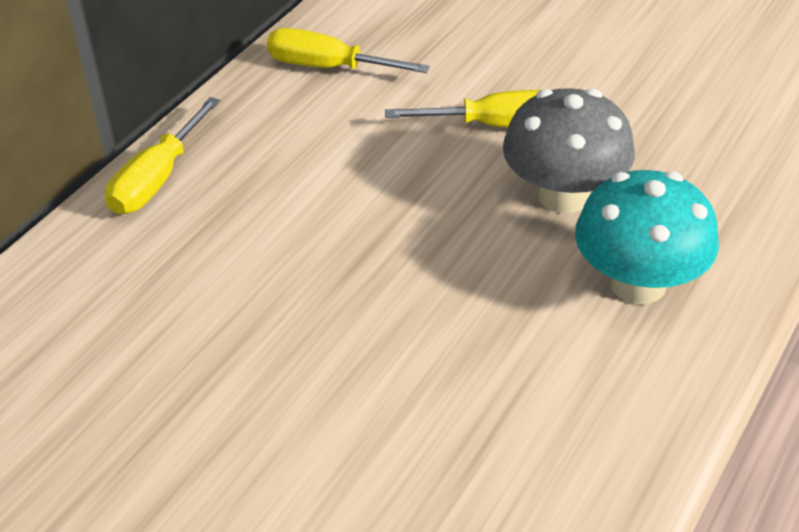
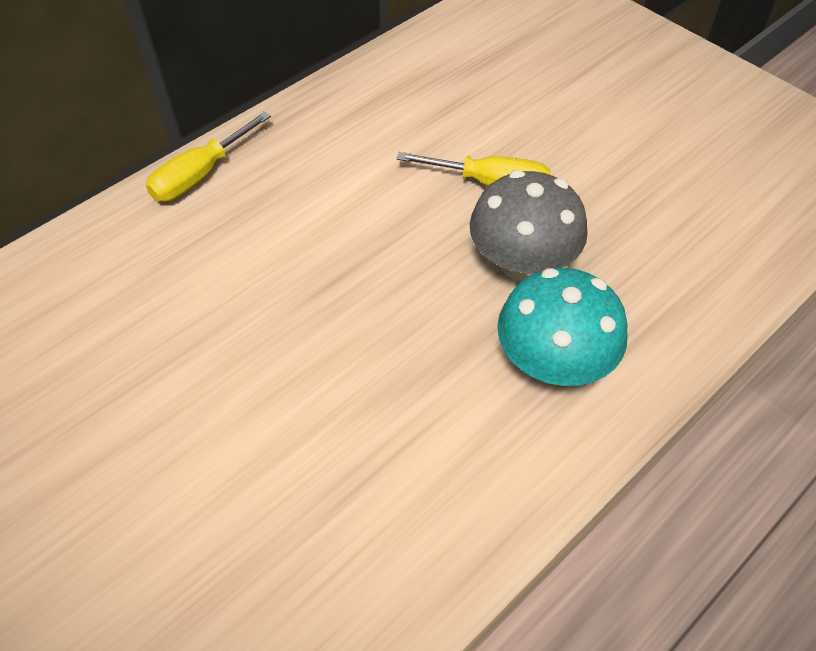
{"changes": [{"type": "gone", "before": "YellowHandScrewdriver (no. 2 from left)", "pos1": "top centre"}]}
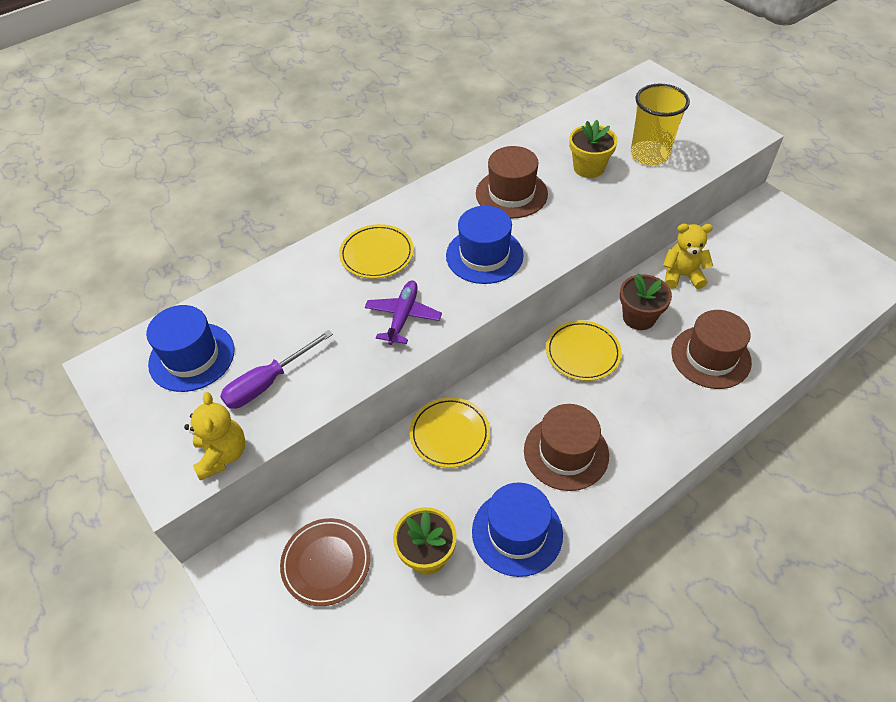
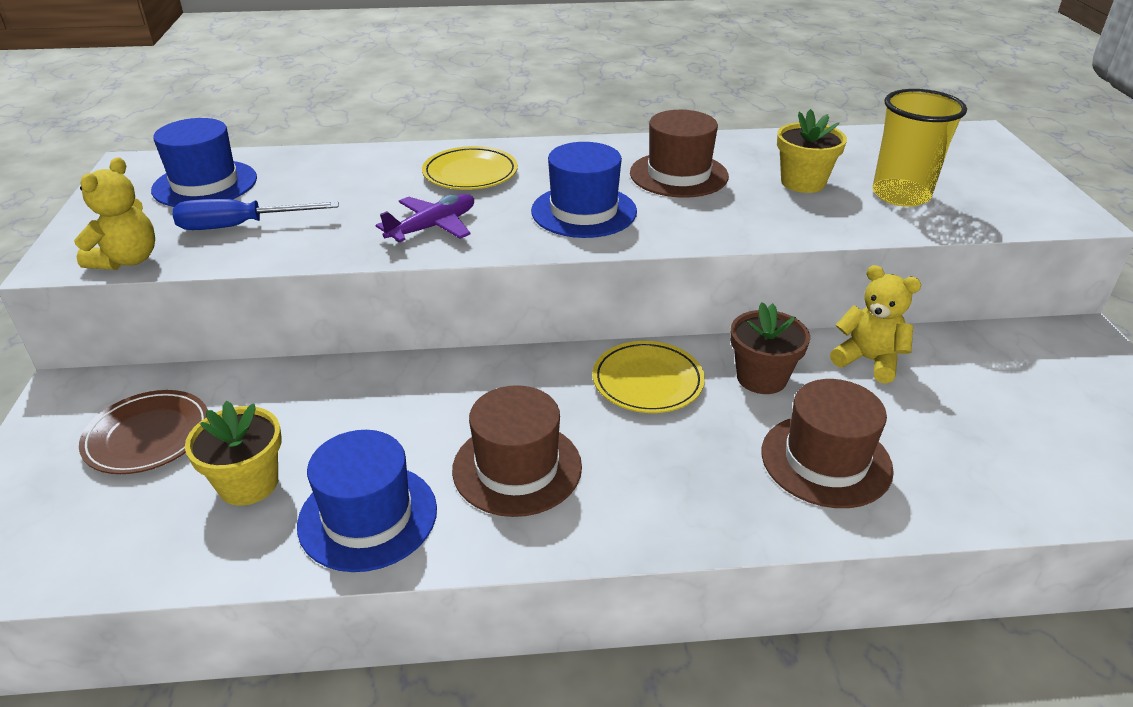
{"changes": [{"type": "repainted", "before": "VioletHandScrewdriver", "after": "BlueHandScrewdriver", "pos1": "middle left", "pos2": "top left"}, {"type": "gone", "before": "YellowDinnerPlate (no. 2 from left)", "pos1": "centre"}]}
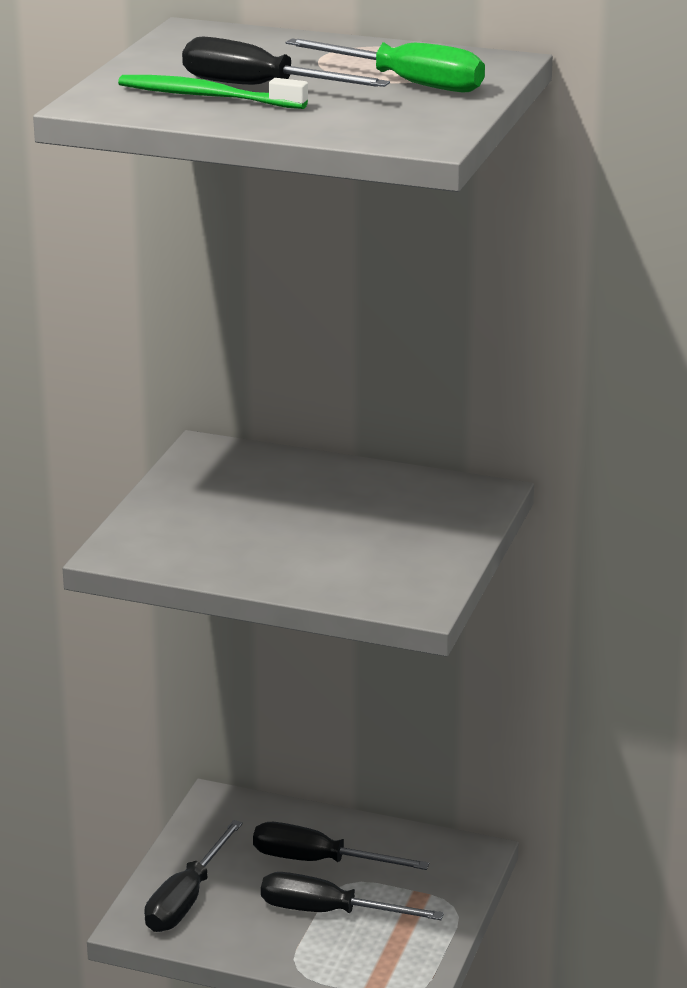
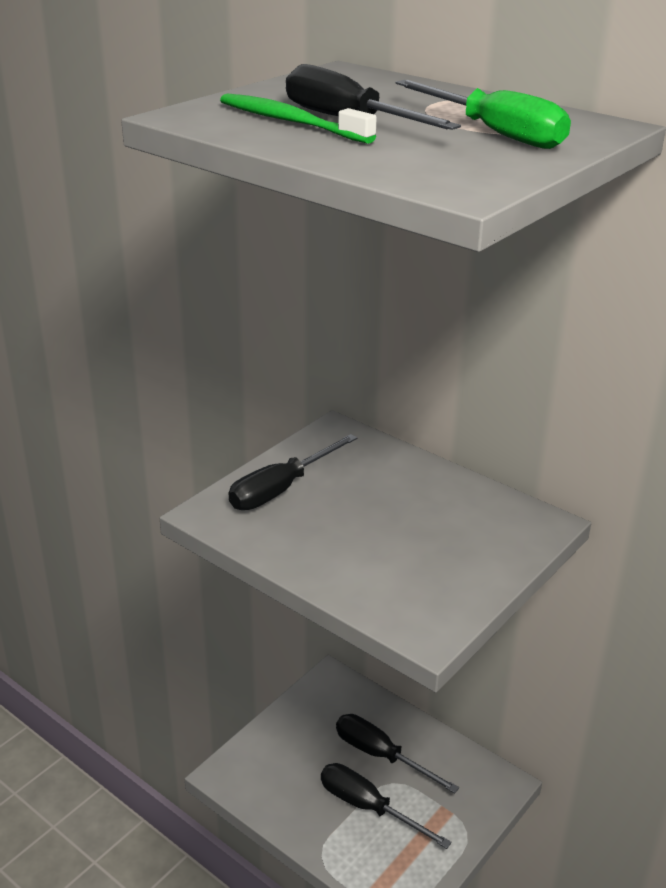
{"changes": [{"type": "shifted", "before": "JetBlackHandScrewdriver (no. 1 from left)", "pos1": "bottom left", "pos2": "centre"}]}
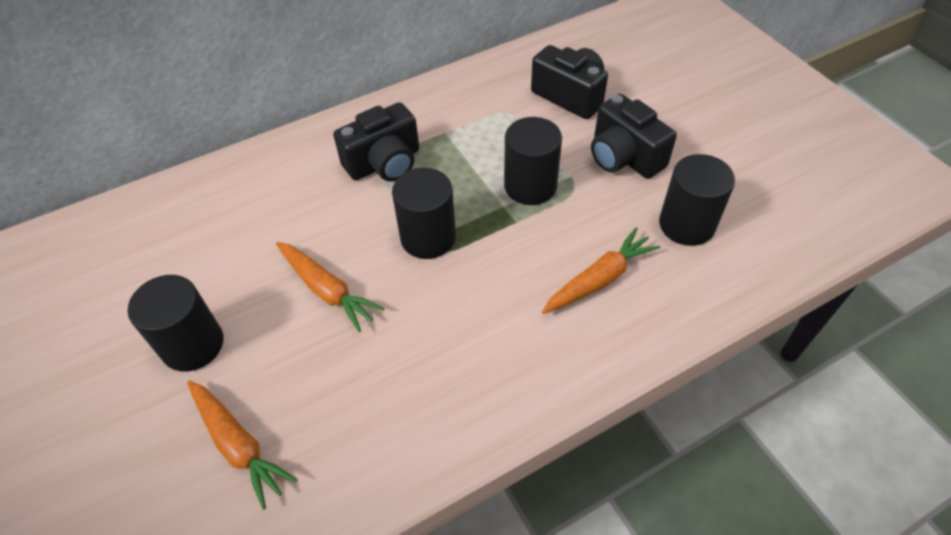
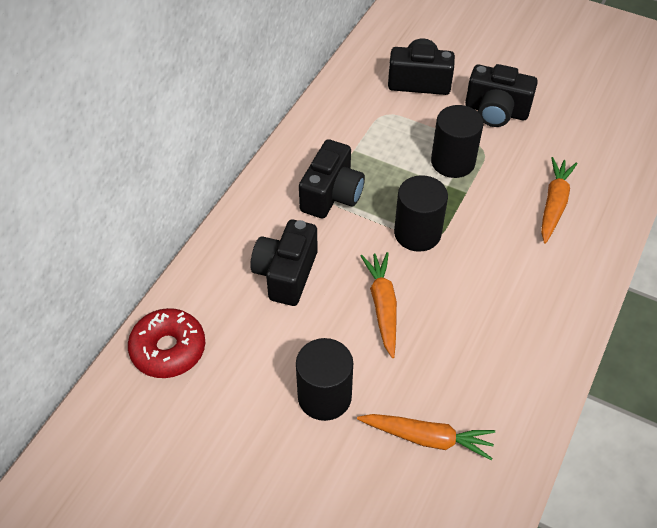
{"changes": [{"type": "rotated", "before": "BrightOrangeToyCarrot (no. 2 from left in the first image)", "pos1": "centre", "pos2": "centre", "turn": -105}, {"type": "gone", "before": "JetBlackCylinderShape (no. 4 from left)", "pos1": "middle right"}, {"type": "new", "after": "RedDonut", "pos2": "middle left"}, {"type": "new", "after": "JetBlackCamera (no. 1 from left)", "pos2": "centre"}]}
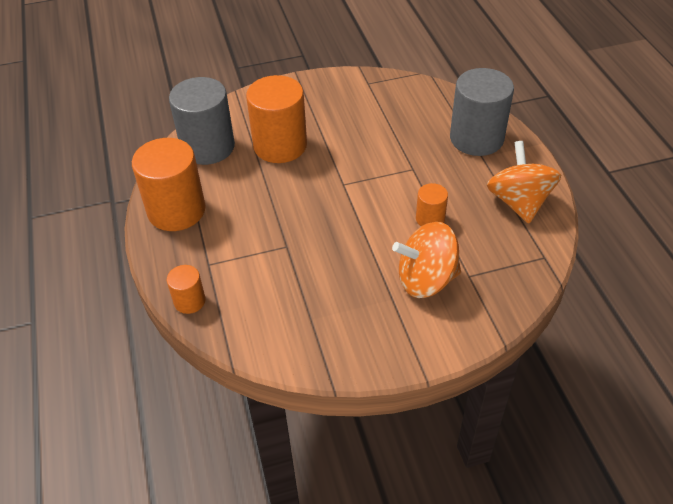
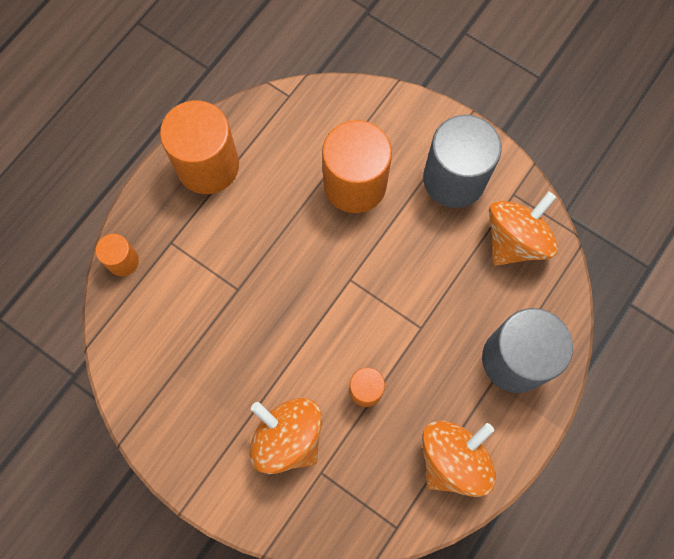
{"changes": [{"type": "shifted", "before": "AshGreyCylinderShape (no. 1 from left)", "pos1": "top left", "pos2": "top right"}, {"type": "new", "after": "BrightOrangeWhirligig (no. 3 from left)", "pos2": "middle right"}]}
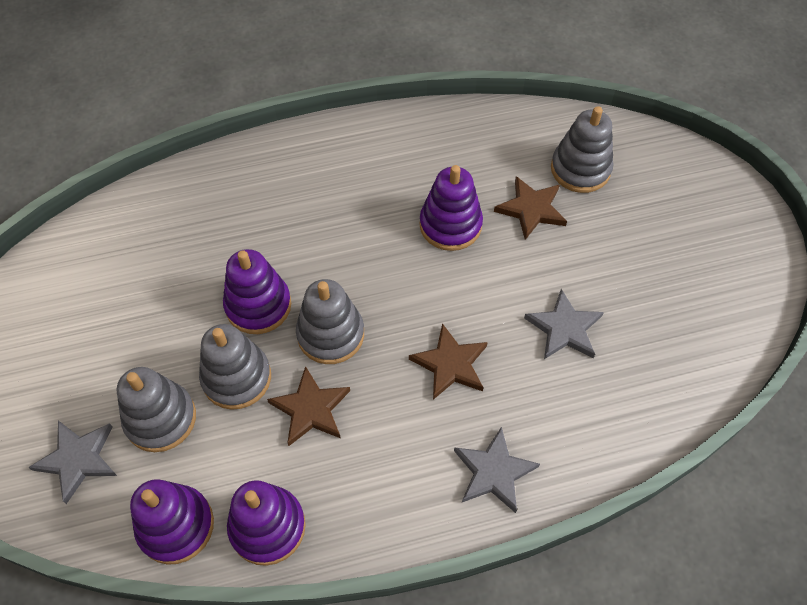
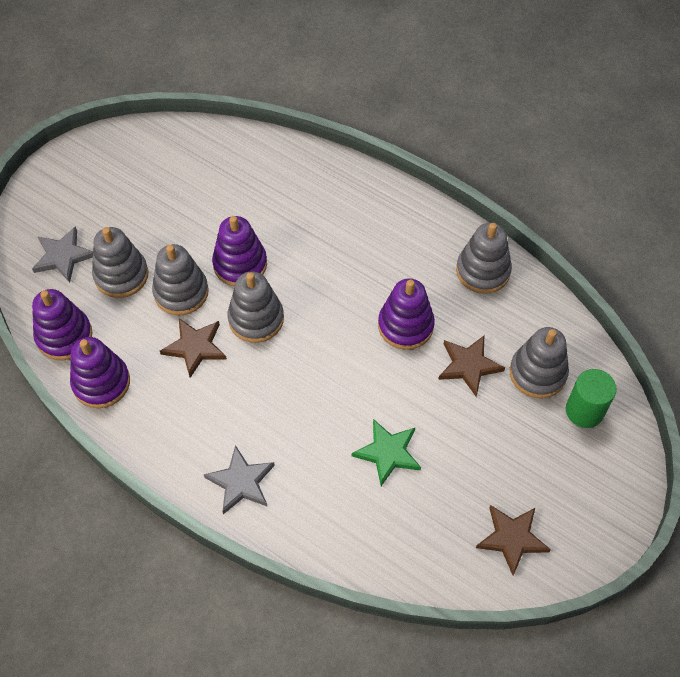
{"changes": [{"type": "shifted", "before": "BrownFivePointedStar (no. 2 from left in the first image)", "after": "BrownFivePointedStar (no. 3 from left)", "pos1": "centre", "pos2": "bottom right"}, {"type": "repainted", "before": "AshGreyFivePointedStar (no. 3 from left)", "after": "LeafGreenFivePointedStar", "pos1": "middle right", "pos2": "bottom centre"}, {"type": "new", "after": "AshGreyStackingToy (no. 4 from left)", "pos2": "middle right"}, {"type": "new", "after": "LeafGreenCylinderShape", "pos2": "middle right"}]}
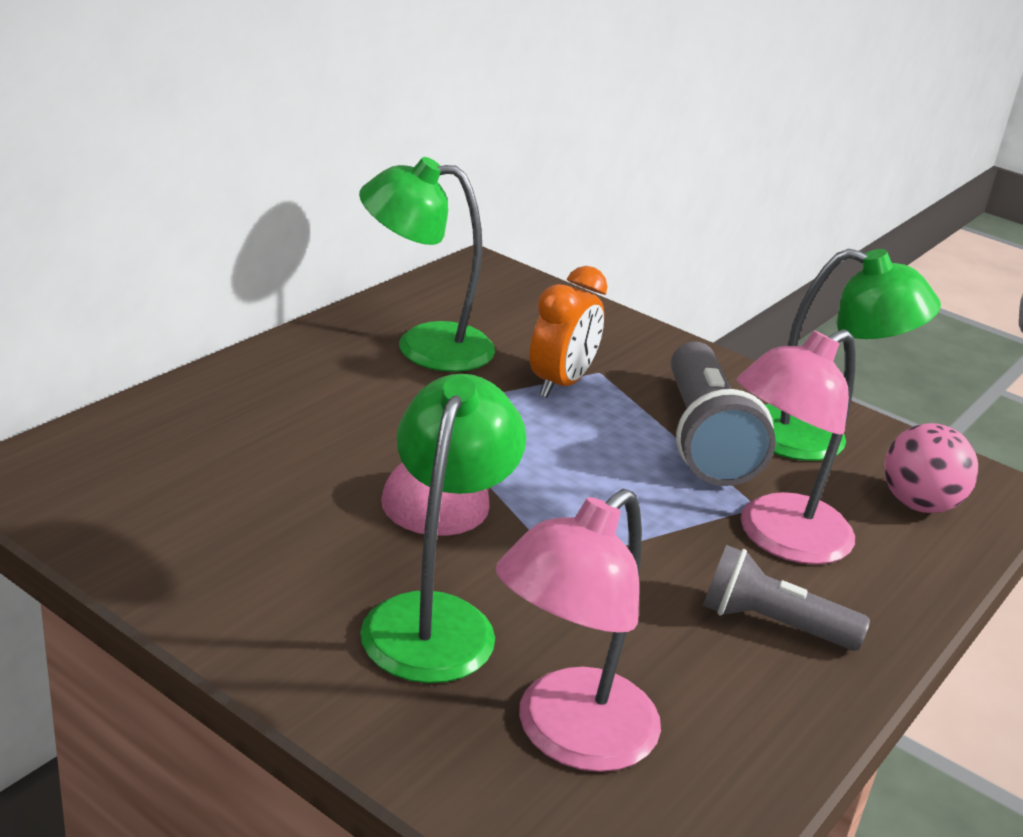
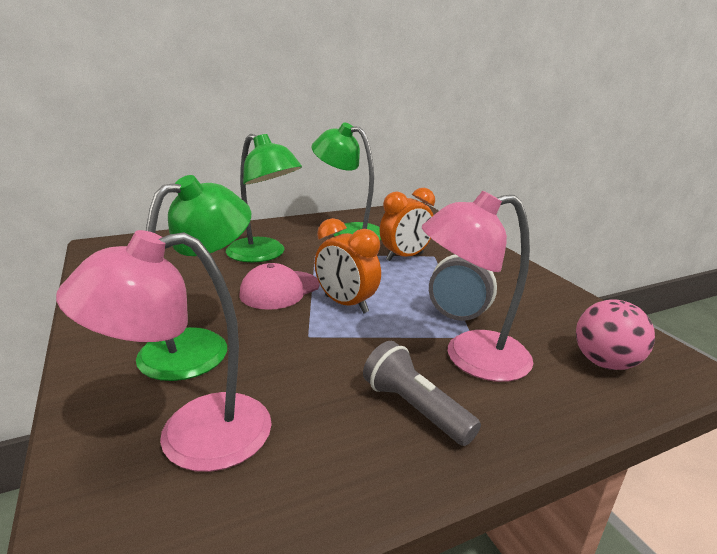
{"changes": [{"type": "shifted", "before": "LeafGreenReadingLamp (no. 3 from left in the first image)", "after": "LeafGreenReadingLamp (no. 2 from left)", "pos1": "middle right", "pos2": "centre"}, {"type": "new", "after": "BrightOrangeClock (no. 1 from left)", "pos2": "centre"}]}
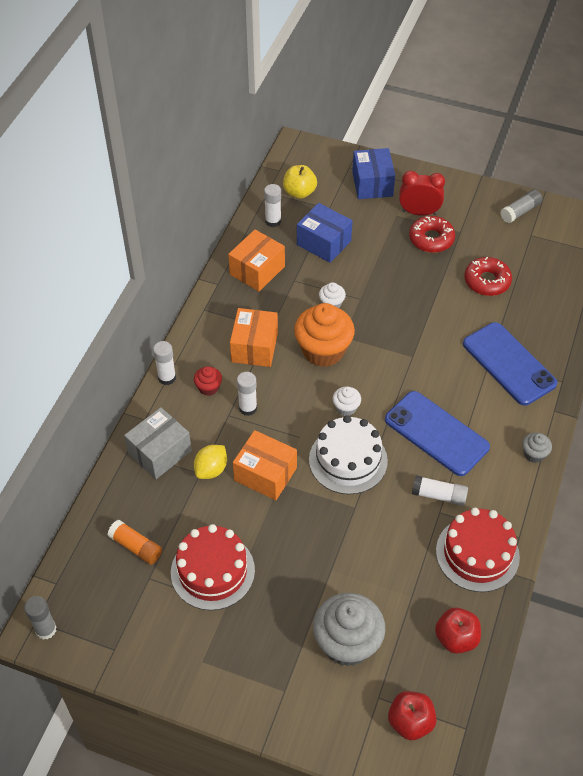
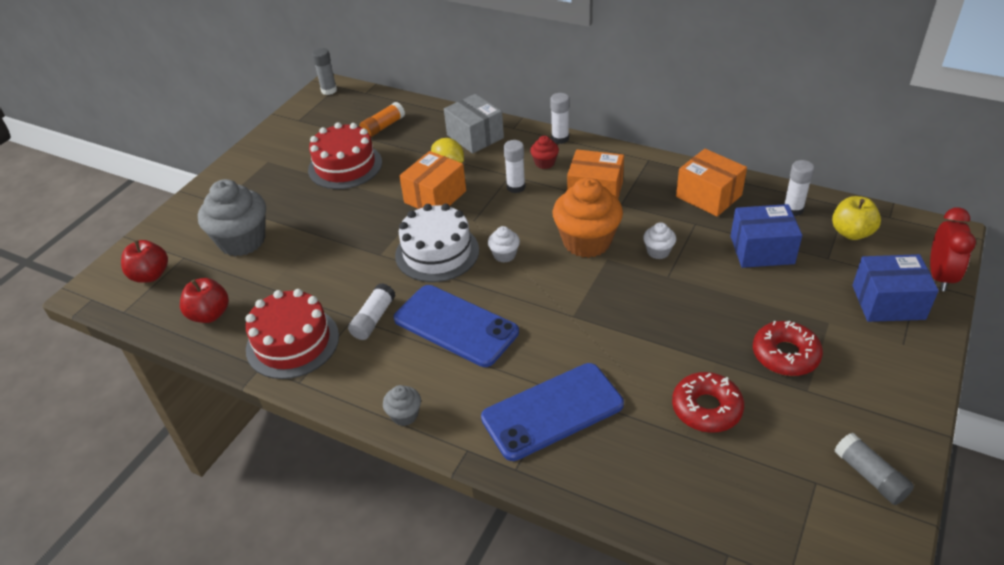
{"changes": [{"type": "rotated", "before": "BlueBox (no. 1 from left)", "pos1": "top centre", "pos2": "middle right", "turn": 45}, {"type": "rotated", "before": "BlueMobilePhone (no. 1 from left)", "pos1": "middle right", "pos2": "centre", "turn": 75}, {"type": "shifted", "before": "RedClock", "pos1": "top right", "pos2": "middle right"}]}
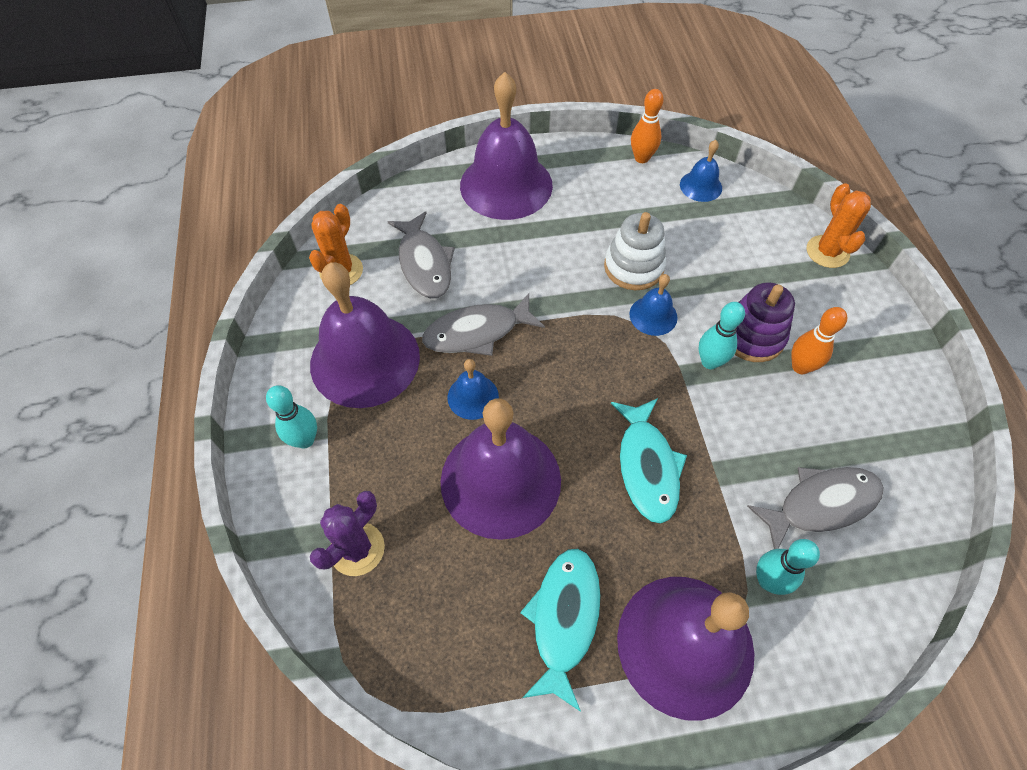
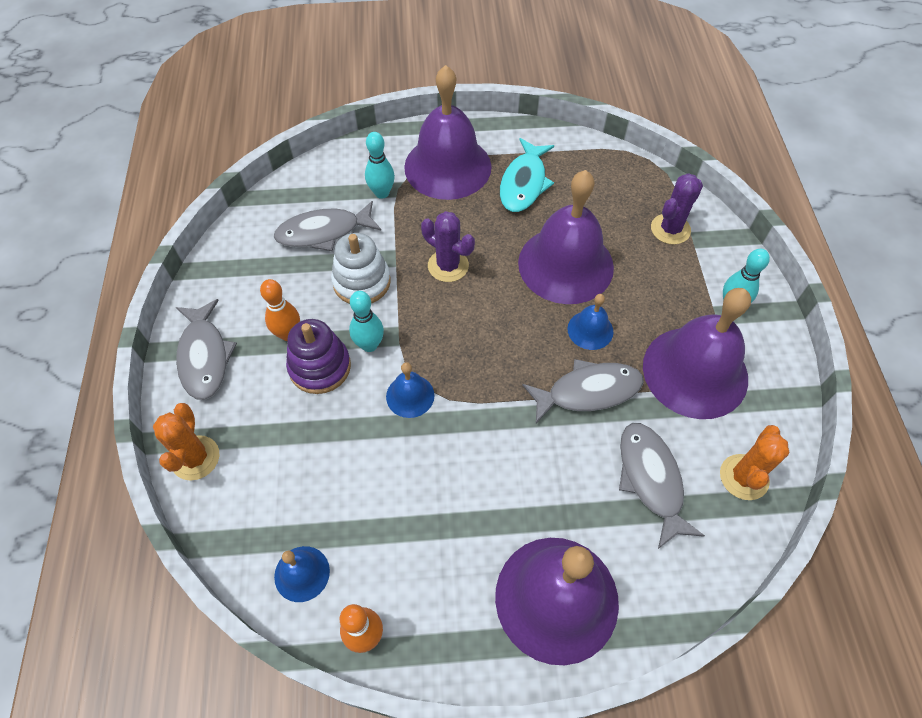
{"changes": [{"type": "shifted", "before": "SnowWhiteStackingToy", "pos1": "top centre", "pos2": "centre"}, {"type": "swapped", "before": "TurquoiseFishFigure (no. 2 from left)", "after": "VioletPricklyPlant (no. 1 from left)", "pos1": "centre", "pos2": "centre"}, {"type": "new", "after": "AshGreyFishFigure (no. 1 from left)", "pos2": "middle left"}]}
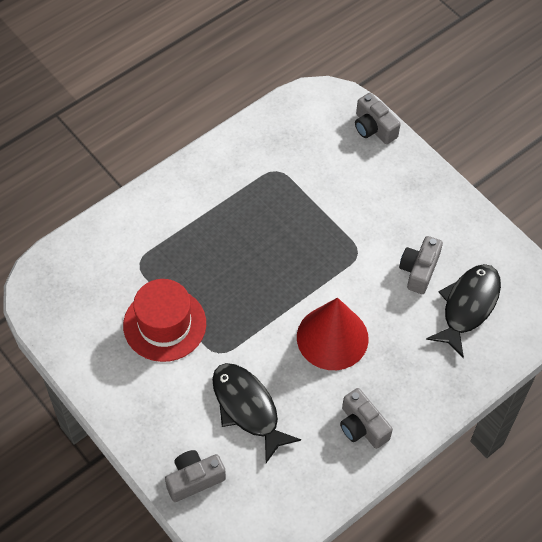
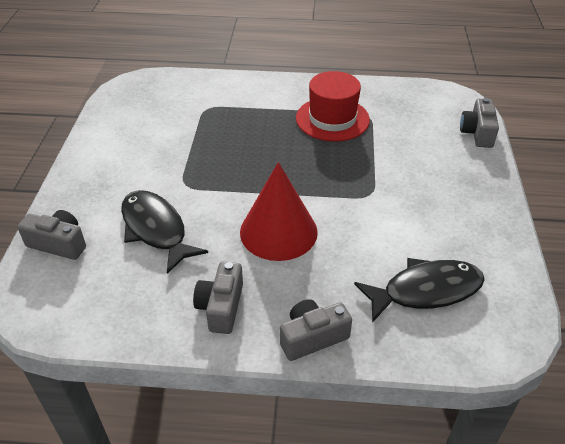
{"changes": [{"type": "shifted", "before": "RedHat", "pos1": "middle left", "pos2": "top centre"}, {"type": "rotated", "before": "JetBlackFishFigure (no. 1 from left)", "pos1": "bottom centre", "pos2": "middle left", "turn": -45}, {"type": "shifted", "before": "AshGreyCamera (no. 4 from left in the first image)", "after": "AshGreyCamera (no. 3 from left)", "pos1": "middle right", "pos2": "bottom centre"}]}
